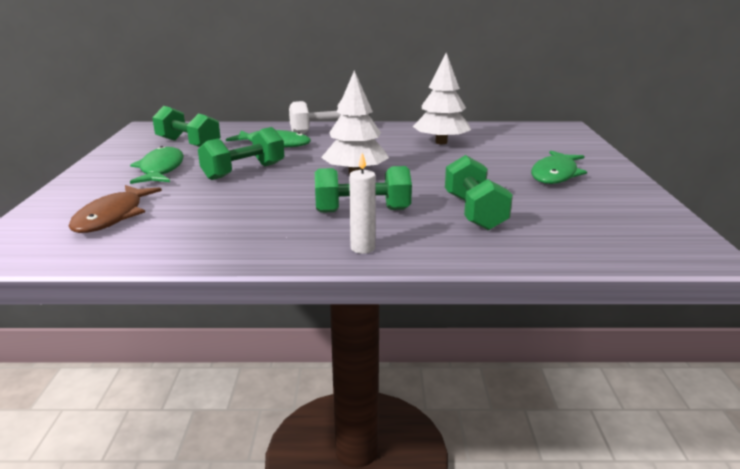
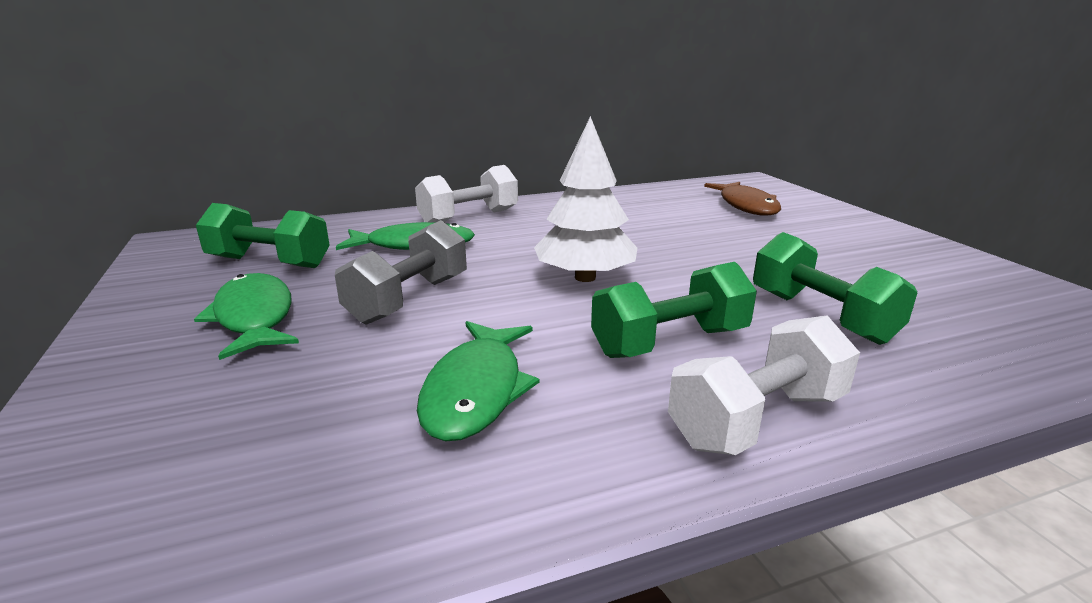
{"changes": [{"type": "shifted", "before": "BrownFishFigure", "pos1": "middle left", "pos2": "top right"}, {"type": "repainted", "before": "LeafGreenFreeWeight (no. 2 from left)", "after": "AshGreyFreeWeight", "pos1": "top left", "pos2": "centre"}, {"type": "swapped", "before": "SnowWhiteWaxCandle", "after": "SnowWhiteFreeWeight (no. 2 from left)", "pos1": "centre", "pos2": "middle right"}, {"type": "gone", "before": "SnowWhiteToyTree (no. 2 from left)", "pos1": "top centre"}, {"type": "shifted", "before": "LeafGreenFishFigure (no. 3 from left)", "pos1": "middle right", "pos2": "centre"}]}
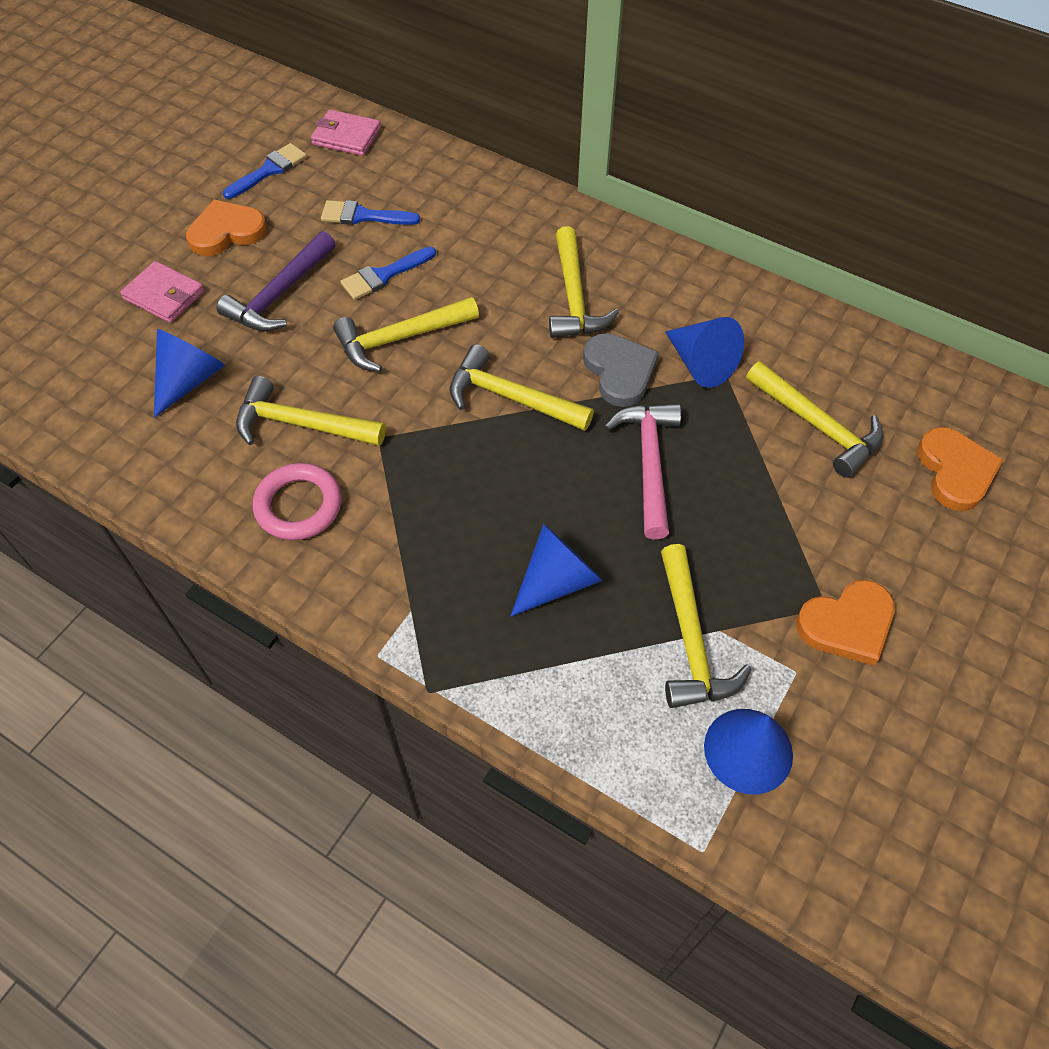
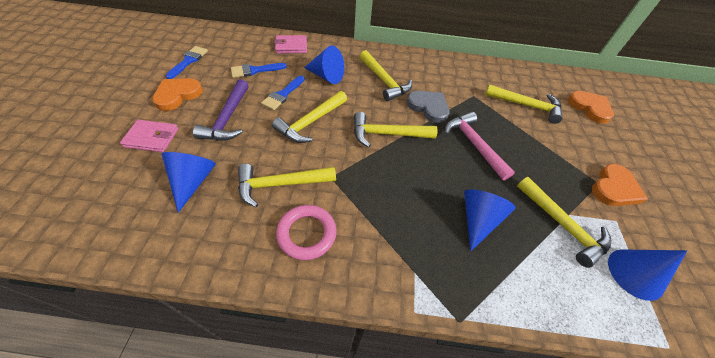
{"changes": [{"type": "shifted", "before": "PinkCardWallet (no. 2 from left)", "pos1": "top left", "pos2": "top centre"}, {"type": "shifted", "before": "BlueCone (no. 3 from left in the first image)", "after": "BlueCone (no. 2 from left)", "pos1": "middle right", "pos2": "top centre"}]}
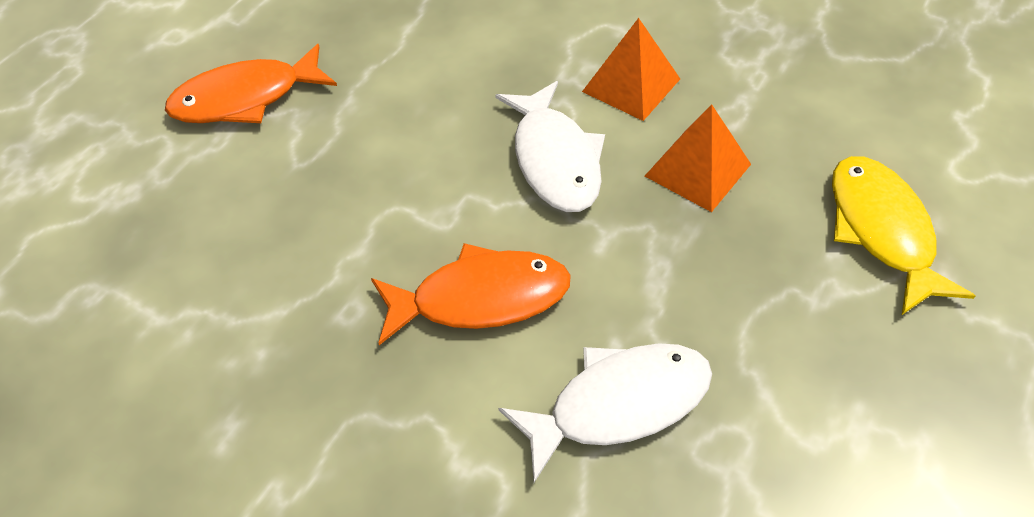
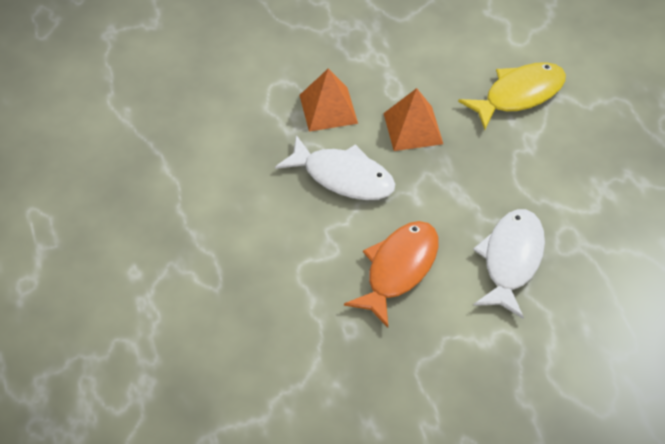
{"changes": [{"type": "gone", "before": "BrightOrangeFishFigure (no. 1 from left)", "pos1": "top left"}, {"type": "rotated", "before": "YellowFishFigure", "pos1": "middle right", "pos2": "top right", "turn": 120}]}
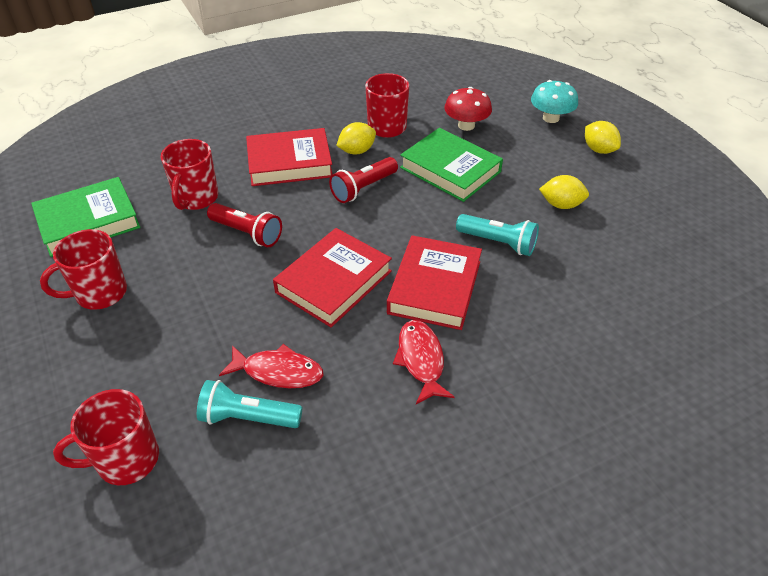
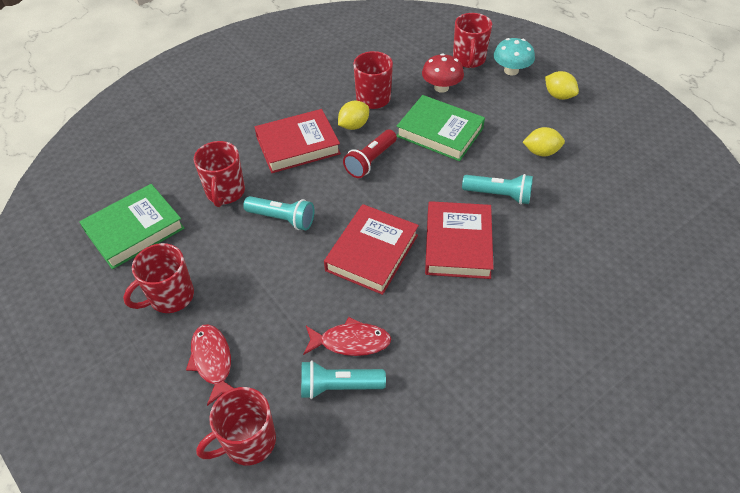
{"changes": [{"type": "repainted", "before": "RedFlashlight (no. 1 from left)", "after": "TurquoiseFlashlight (no. 1 from left)", "pos1": "middle left", "pos2": "centre"}, {"type": "shifted", "before": "RedFishFigure (no. 2 from left in the first image)", "after": "RedFishFigure (no. 1 from left)", "pos1": "centre", "pos2": "bottom left"}, {"type": "new", "after": "RedMug (no. 5 from left)", "pos2": "top centre"}]}
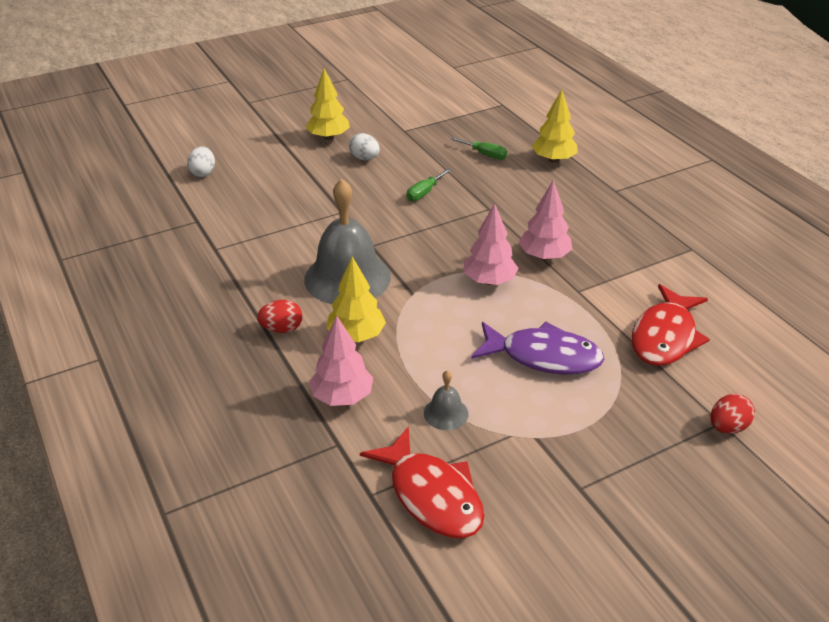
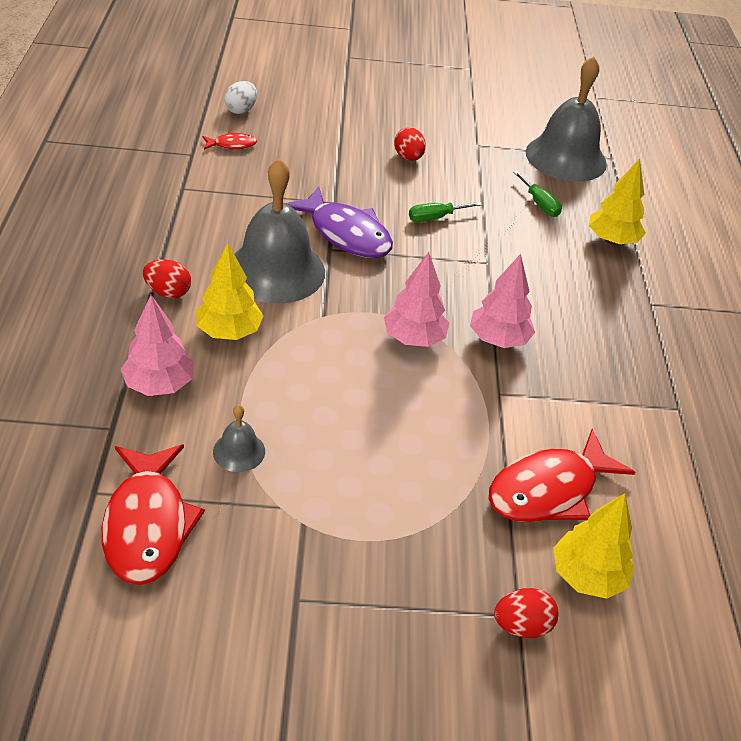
{"changes": [{"type": "shifted", "before": "YellowToyTree (no. 1 from left in the first image)", "after": "YellowToyTree (no. 2 from left)", "pos1": "top centre", "pos2": "bottom right"}, {"type": "repainted", "before": "SnowWhiteEggShape (no. 2 from left)", "after": "RedEggShape (no. 2 from left)", "pos1": "top centre", "pos2": "top centre"}, {"type": "shifted", "before": "VioletFishFigure", "pos1": "centre", "pos2": "top centre"}, {"type": "new", "after": "RedFishFigure (no. 2 from left)", "pos2": "top left"}, {"type": "new", "after": "AshGreySchoolBell (no. 3 from left)", "pos2": "top right"}]}
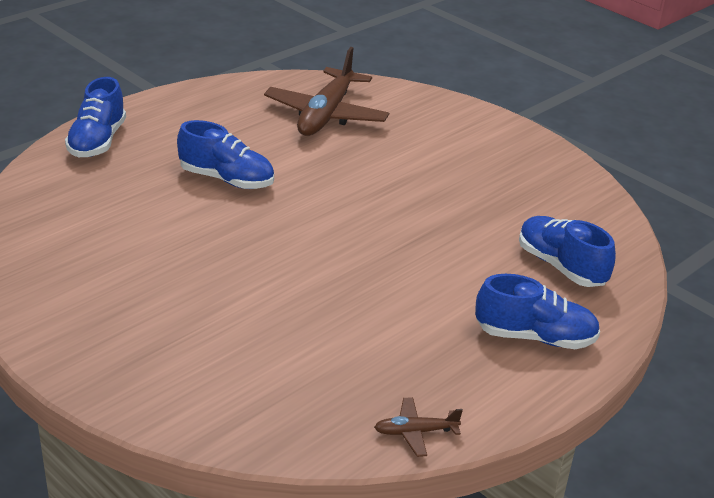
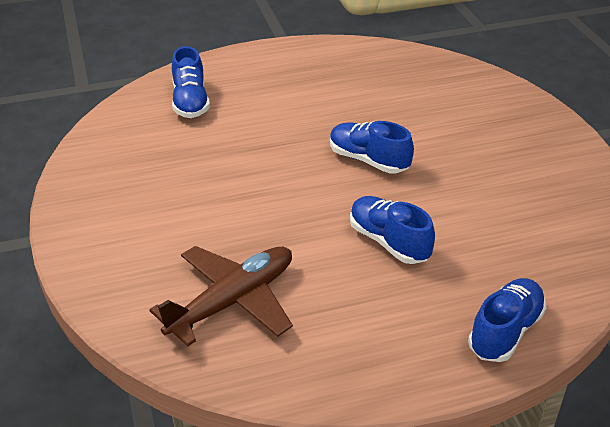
{"changes": [{"type": "gone", "before": "BrownPlane (no. 2 from left)", "pos1": "bottom centre"}, {"type": "shifted", "before": "BlueLaceUpShoe (no. 3 from left in the first image)", "after": "BlueLaceUpShoe (no. 2 from left)", "pos1": "middle right", "pos2": "centre"}]}
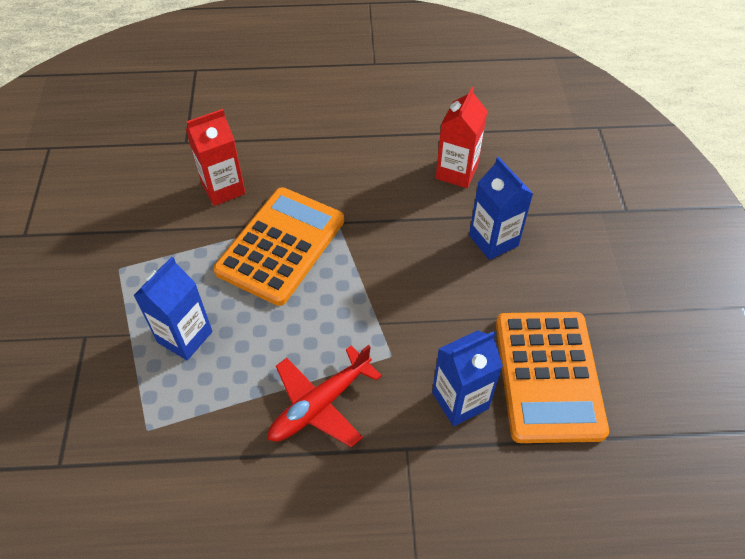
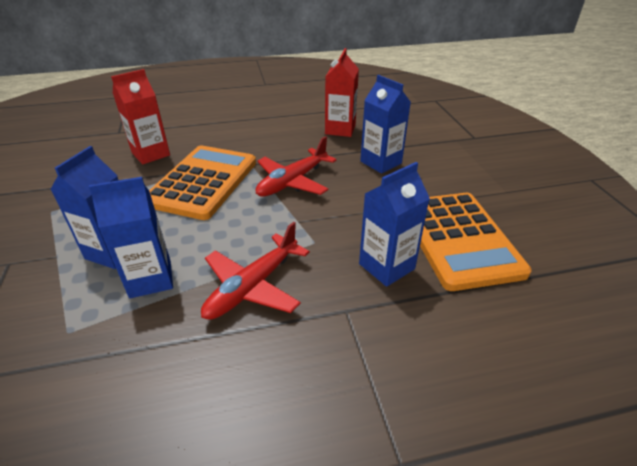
{"changes": [{"type": "new", "after": "BlueJuiceCarton (no. 2 from left)", "pos2": "middle left"}, {"type": "new", "after": "RedPlane (no. 2 from left)", "pos2": "centre"}]}
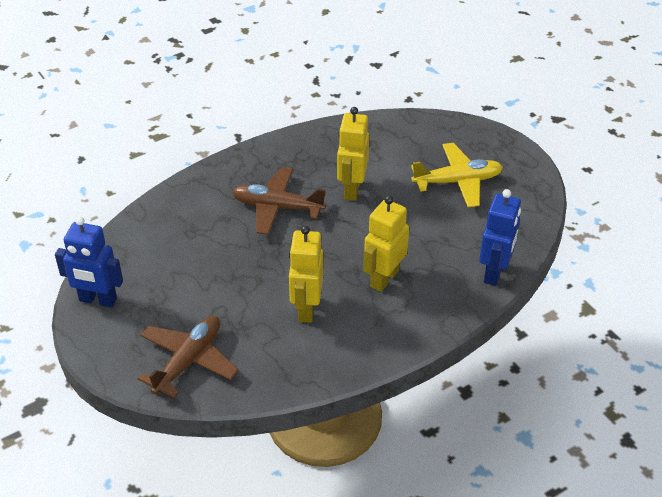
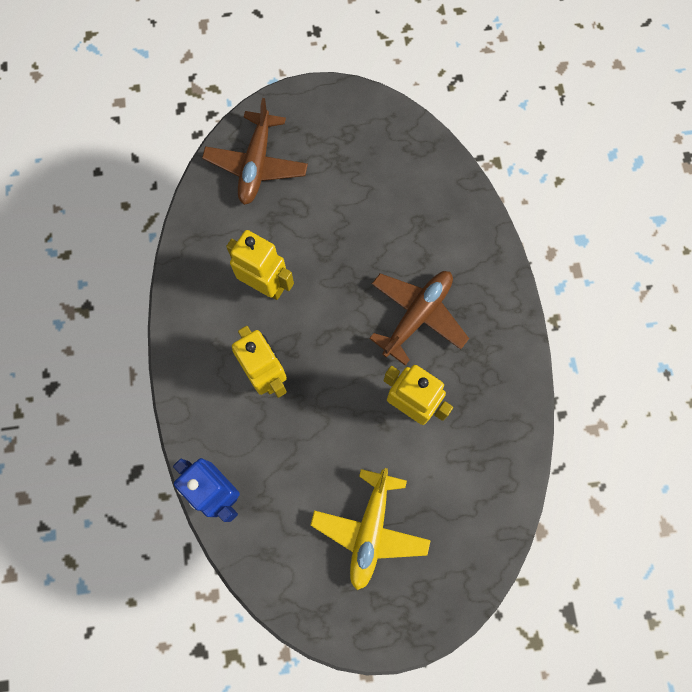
{"changes": [{"type": "gone", "before": "BlueRobotFigure (no. 1 from left)", "pos1": "middle left"}, {"type": "rotated", "before": "BrownPlane (no. 1 from left)", "pos1": "bottom left", "pos2": "top centre", "turn": 45}]}
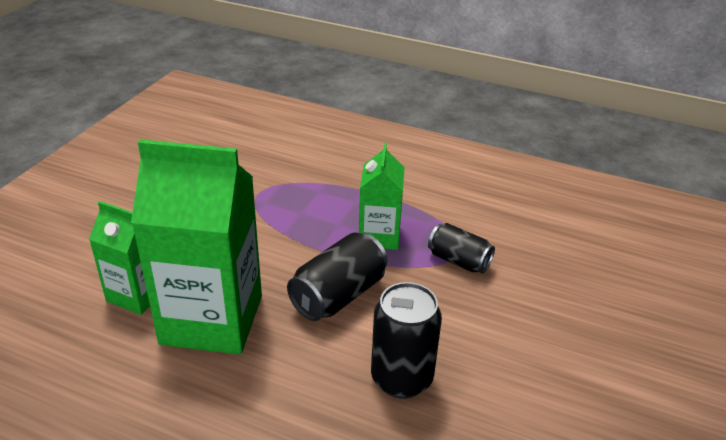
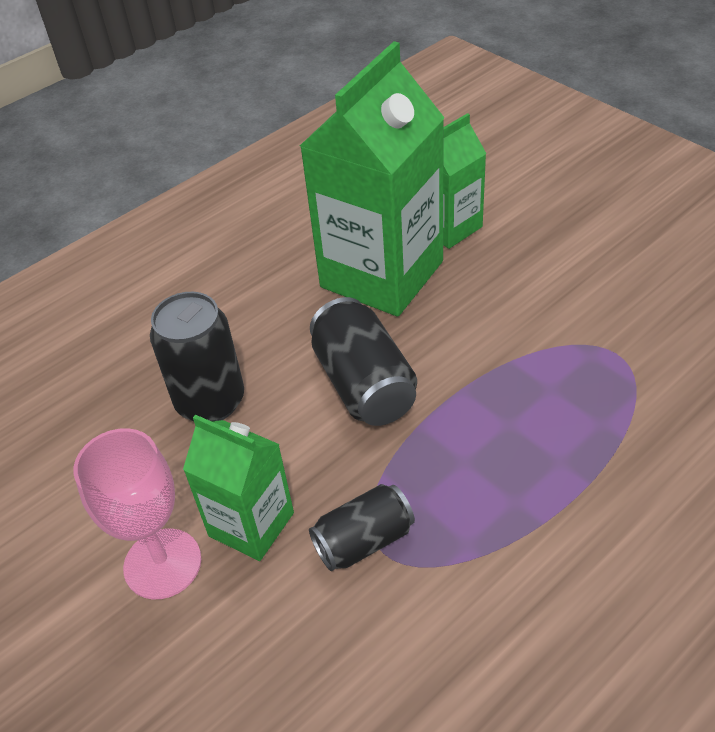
{"changes": [{"type": "shifted", "before": "LeafGreenJuiceCarton (no. 3 from left in the first image)", "after": "LeafGreenJuiceCarton (no. 1 from left)", "pos1": "centre", "pos2": "bottom left"}, {"type": "new", "after": "PinkWineGlass", "pos2": "bottom left"}]}
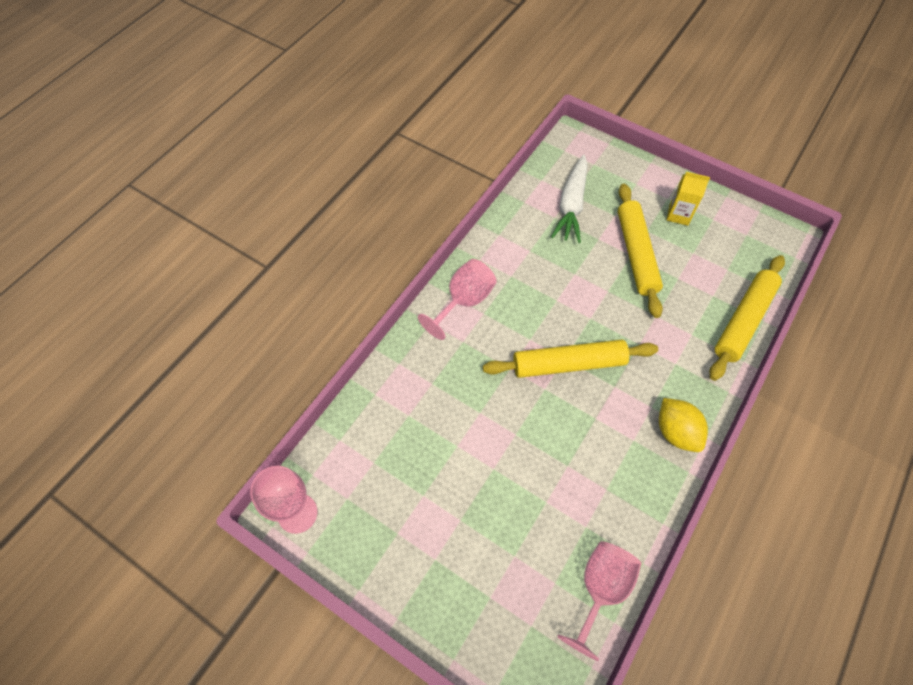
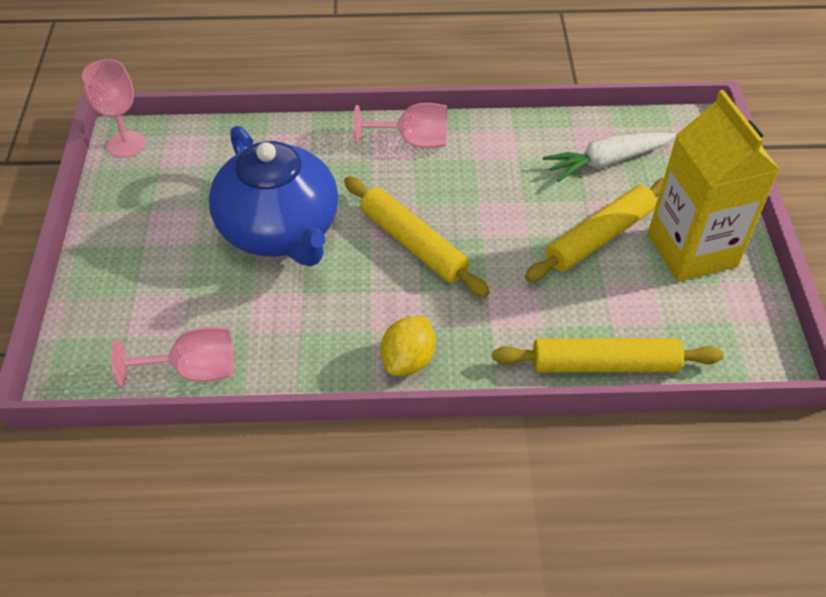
{"changes": [{"type": "scaled", "before": "YellowJuiceCarton", "pos1": "top right", "pos2": "top right", "scale": 2.28}, {"type": "new", "after": "BlueTeapot", "pos2": "top left"}]}
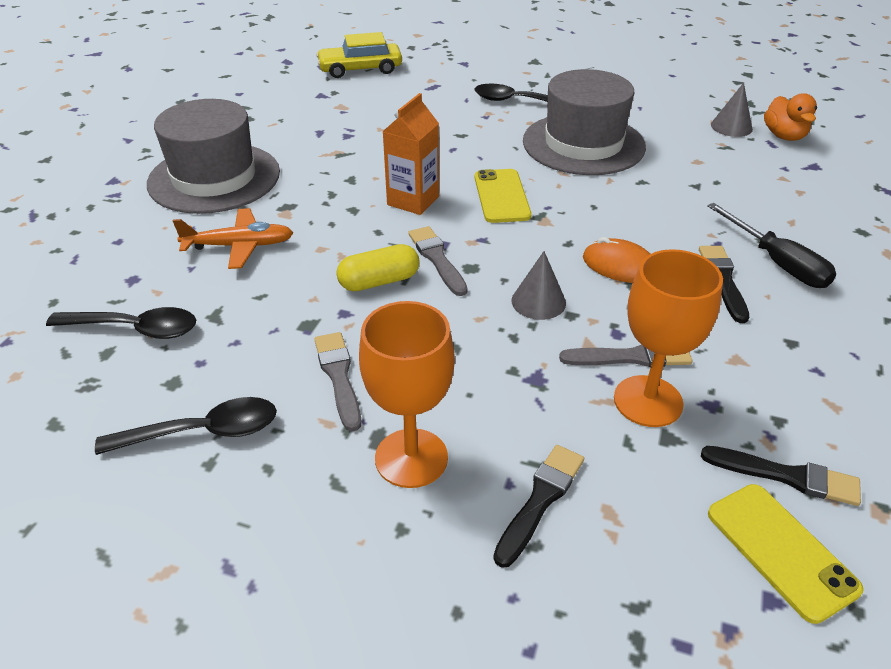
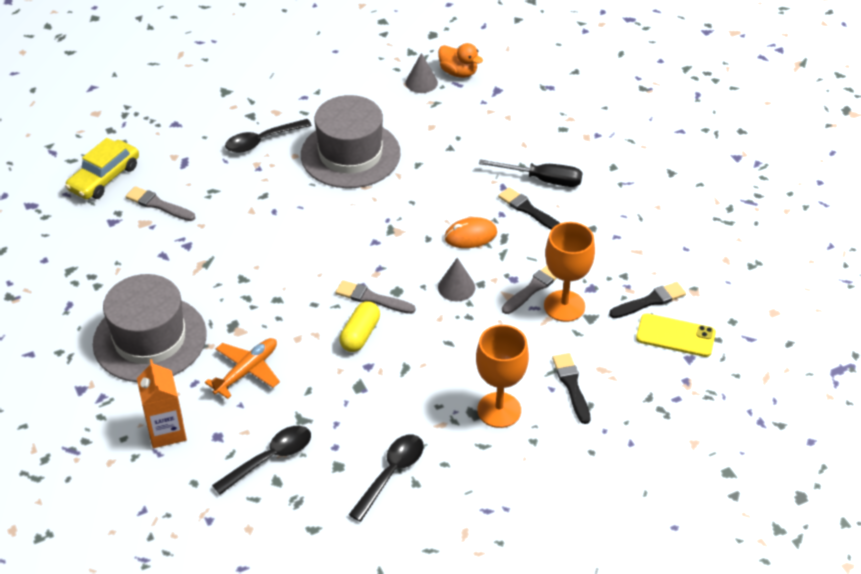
{"changes": [{"type": "shifted", "before": "AshGreyPaintBrush (no. 1 from left)", "pos1": "centre", "pos2": "middle left"}, {"type": "shifted", "before": "BrightOrangeJuiceCarton", "pos1": "top centre", "pos2": "bottom left"}, {"type": "gone", "before": "YellowMobilePhone (no. 1 from left)", "pos1": "top centre"}]}
